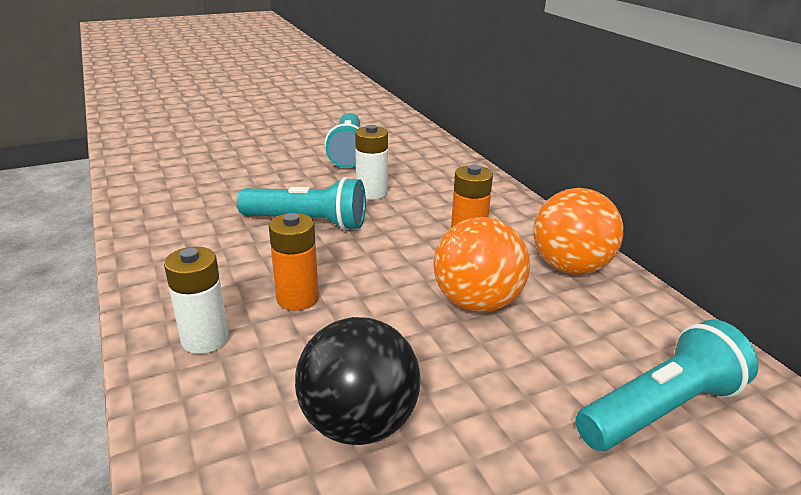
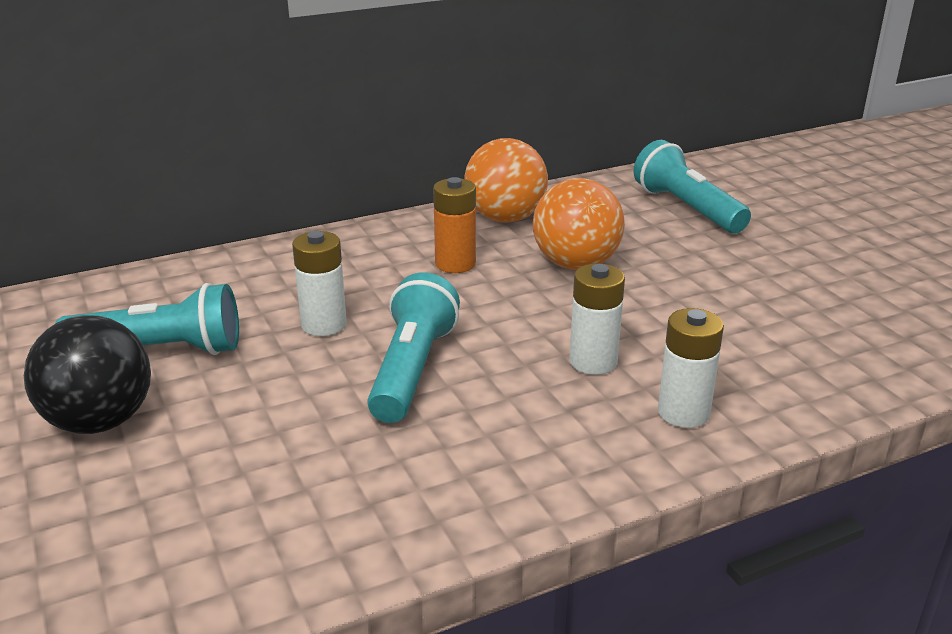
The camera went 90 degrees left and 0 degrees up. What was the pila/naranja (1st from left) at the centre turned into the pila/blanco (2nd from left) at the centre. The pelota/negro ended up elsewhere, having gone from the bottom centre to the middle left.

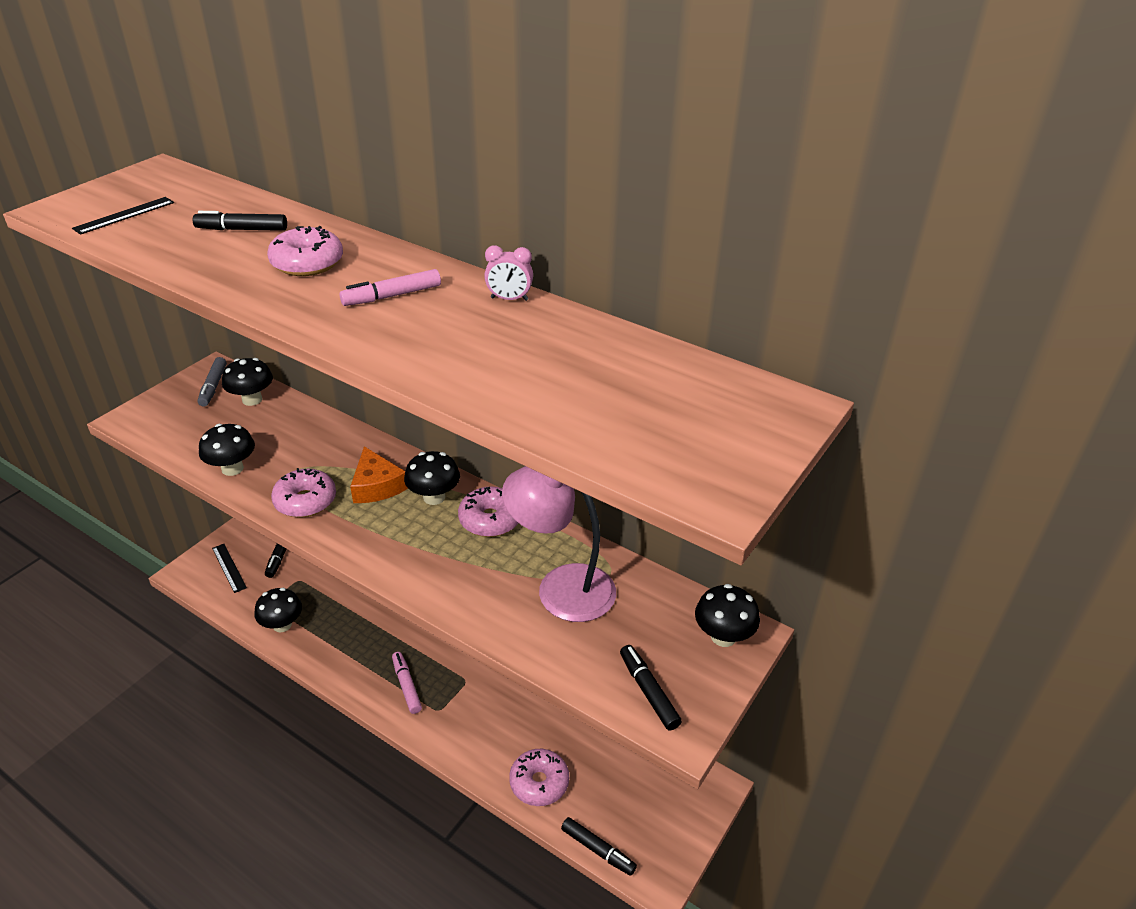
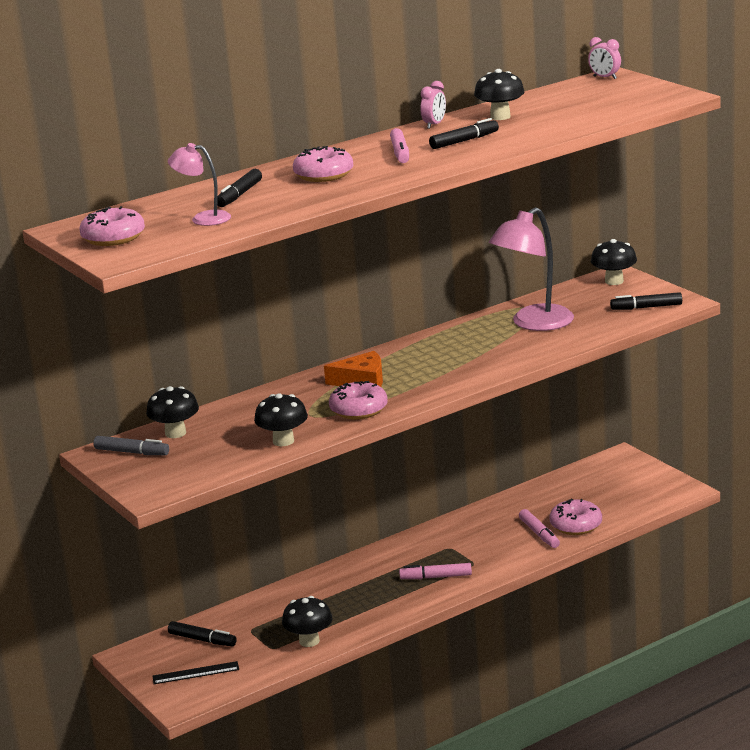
The camera went 65 degrees left and 15 degrees down. The second view lost the regla/negro (1st from left) at the top left. The seta/negro (4th from left) ended up elsewhere, having gone from the centre to the top centre. The rosquilla/rosa (3rd from left in the first image) ended up elsewhere, having gone from the centre to the top left. The rotulador/negro (3rd from left) ended up elsewhere, having gone from the bottom centre to the top centre. The second view gained the despertador/rosa (2nd from left) at the top right. The second view gained the lámpara/rosa (1st from left) at the top left. The second view gained the rotulador/rosa (3rd from left) at the bottom right.

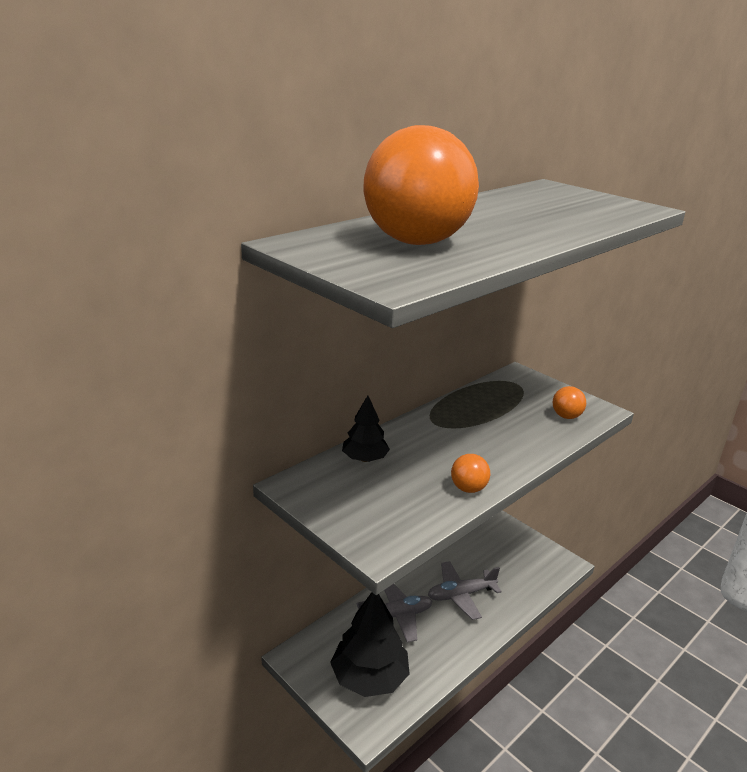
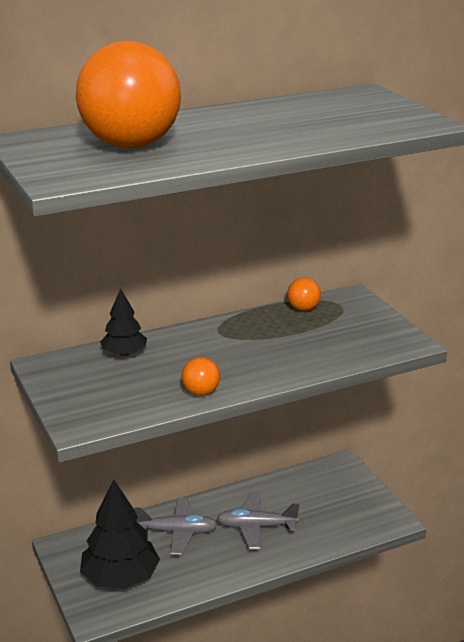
The camera went 20 degrees right and 0 degrees up. The pelota/naranja (3rd from left) ended up elsewhere, having gone from the middle right to the centre.

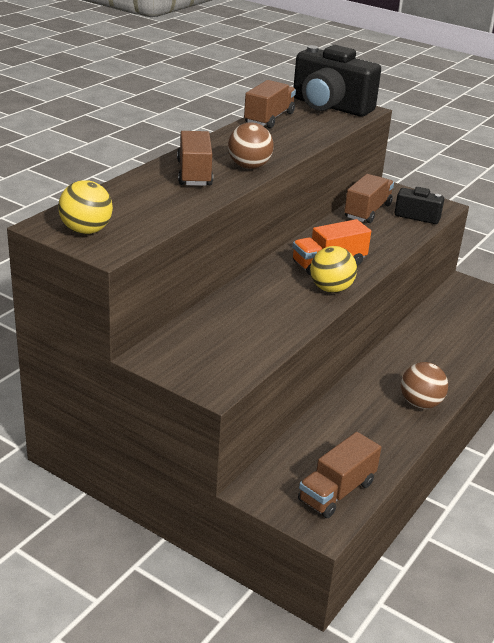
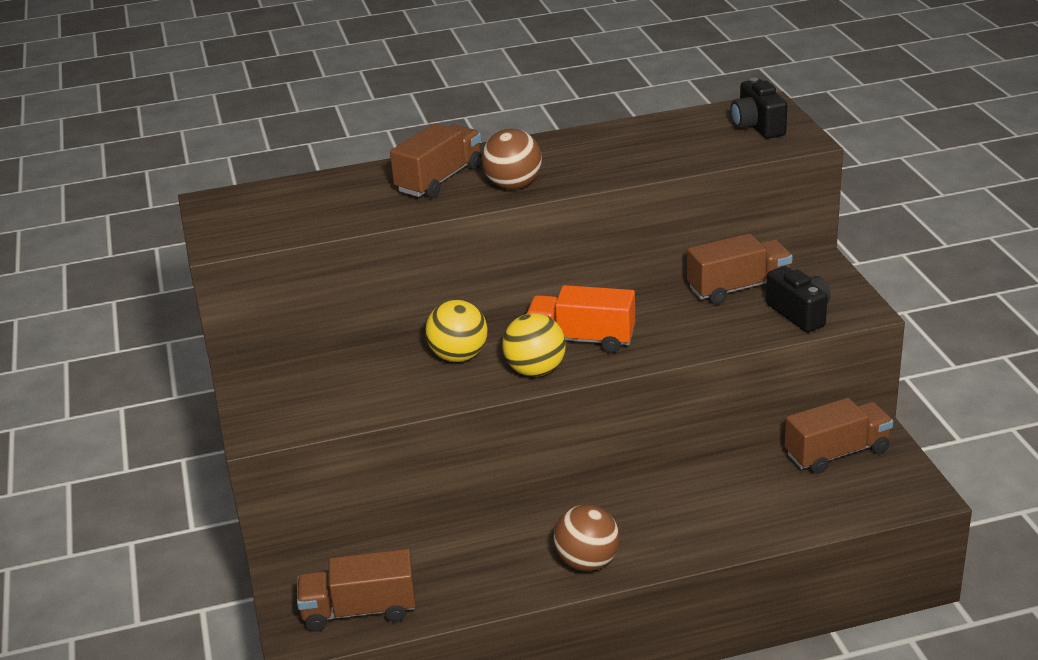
The camera went 45 degrees right and 0 degrees up. The size of the cámara/negro (1st from left) at the top right changed by a factor of 0.53. The camión/marrón (2nd from left in the first image) ended up elsewhere, having gone from the top centre to the middle right. The pelota/amarillo (1st from left) ended up elsewhere, having gone from the top left to the centre.

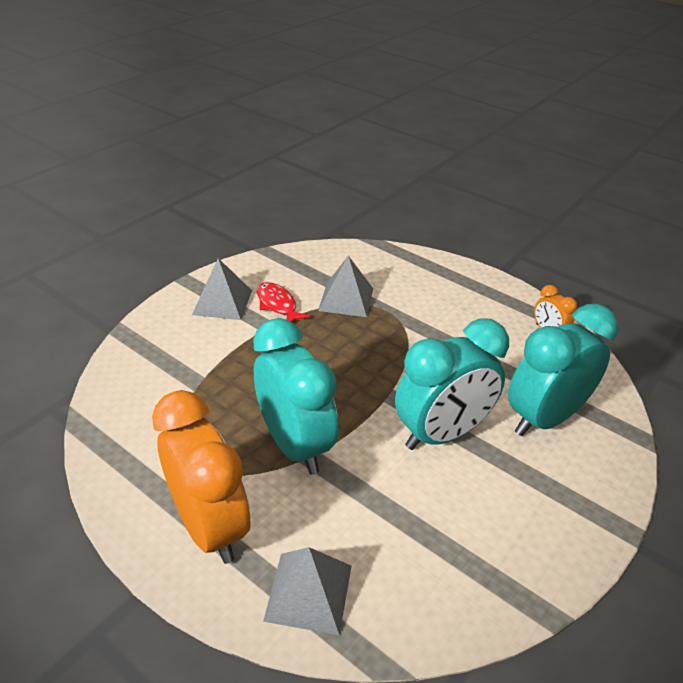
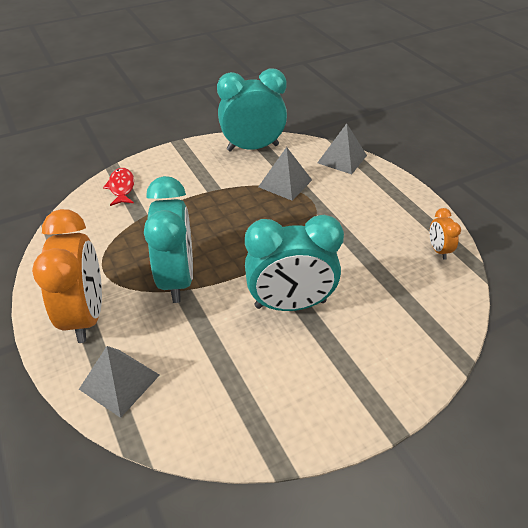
The camera went 25 degrees right and 5 degrees up. The pirámide/gris (1st from left in the first image) ended up elsewhere, having gone from the middle left to the top centre. The pez/rojo ended up elsewhere, having gone from the centre to the middle left. The despertador/turquesa (3rd from left in the first image) ended up elsewhere, having gone from the middle right to the top centre.

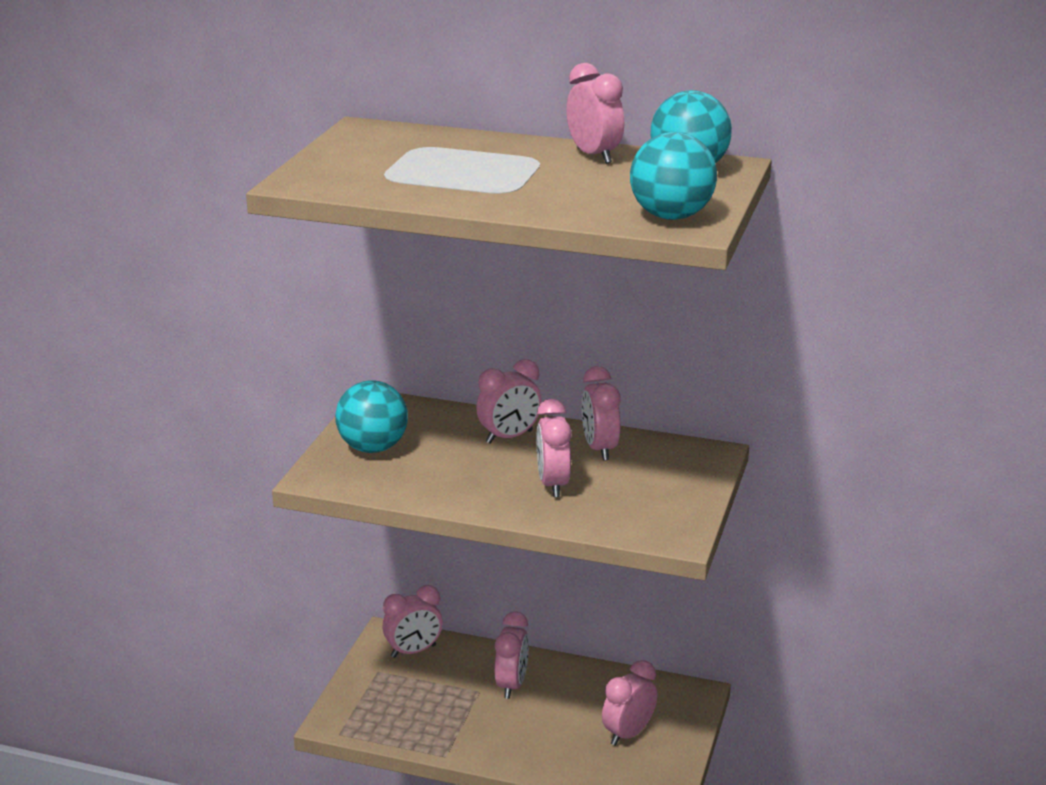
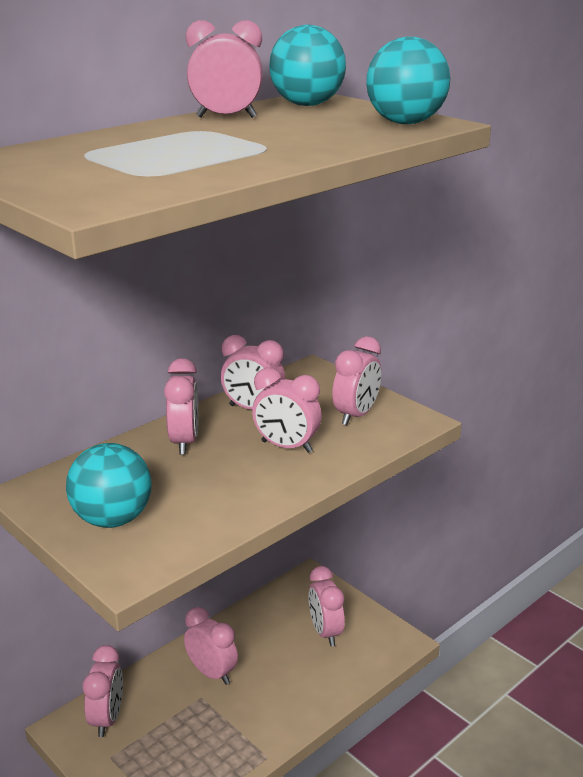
The camera went 60 degrees left and 0 degrees up. The second view gained the despertador/rosa (8th from left) at the centre.

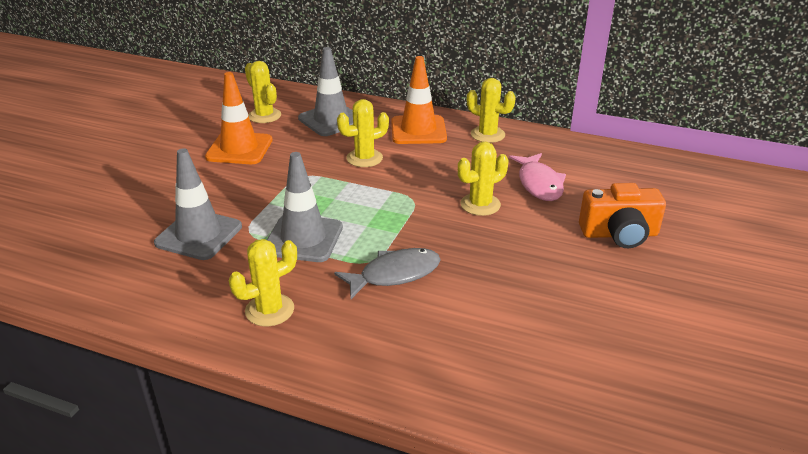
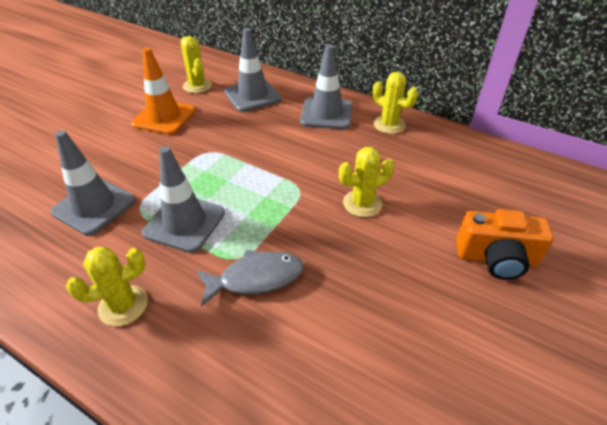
The camera went 10 degrees right and 10 degrees up. What was the cono de tráfico/naranja (2nd from left) at the top centre turned into the cono de tráfico/gris (4th from left) at the top centre. The second view lost the cactus/amarillo (3rd from left) at the top centre. The second view lost the pez/rosa at the centre.

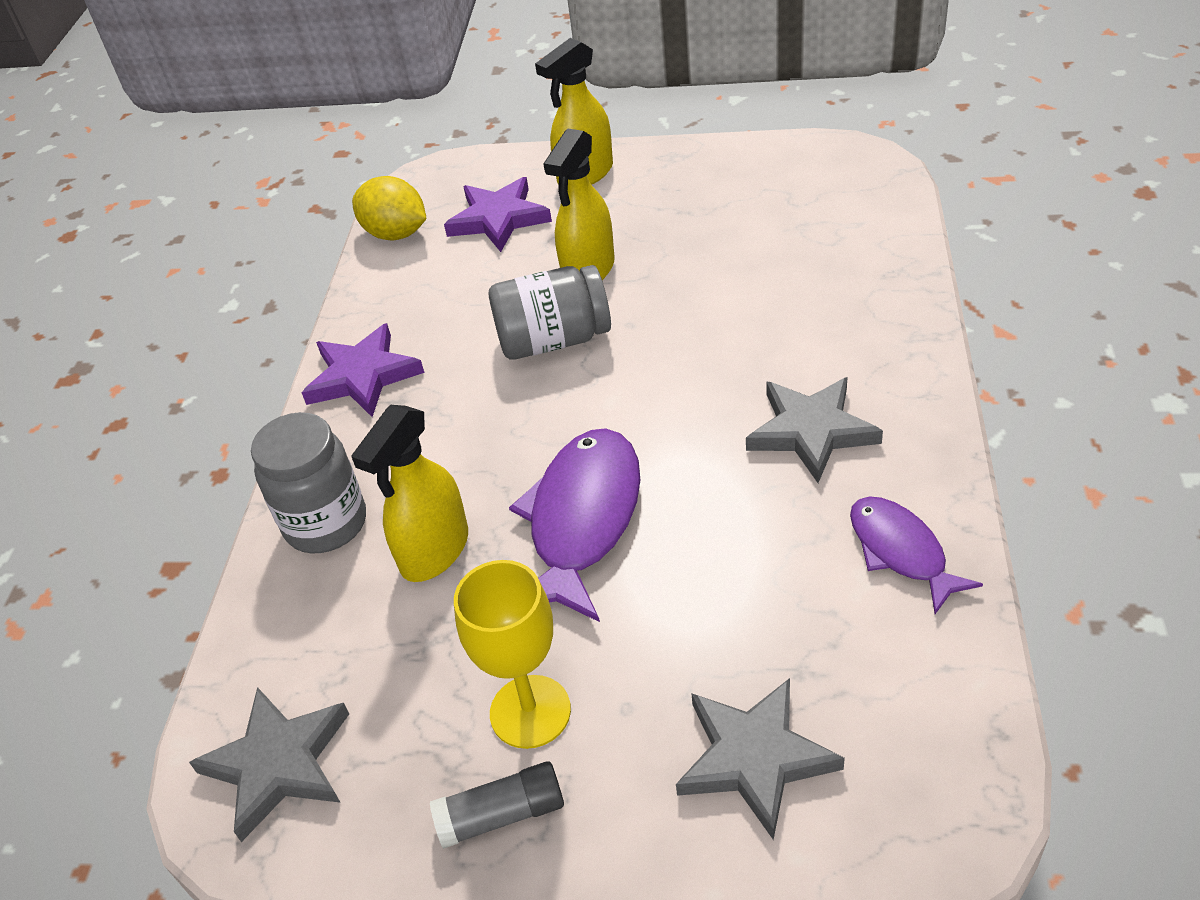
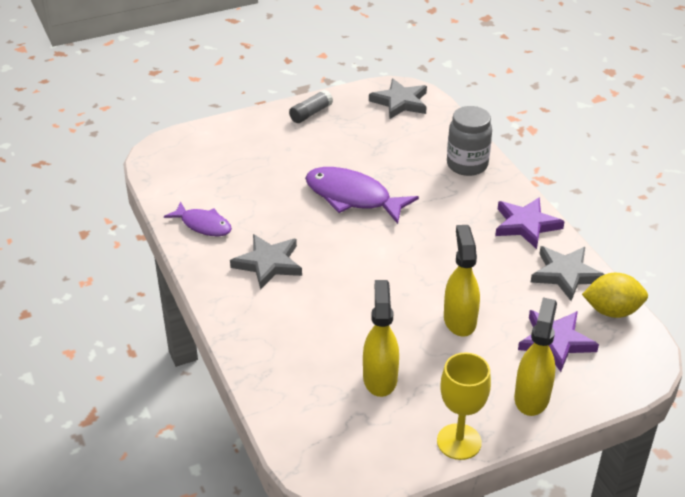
The camera went 145 degrees right and 5 degrees down. The second view lost the tarro/gris (2nd from left) at the centre. The pulverizador/amarillo (1st from left) ended up elsewhere, having gone from the centre to the bottom centre. The pez/morado (1st from left in the first image) at the centre ended up facing another way, 135 degrees clockwise from before. The copa/amarillo ended up elsewhere, having gone from the bottom centre to the bottom right. The estrella/gris (2nd from left in the first image) ended up elsewhere, having gone from the bottom centre to the middle right.

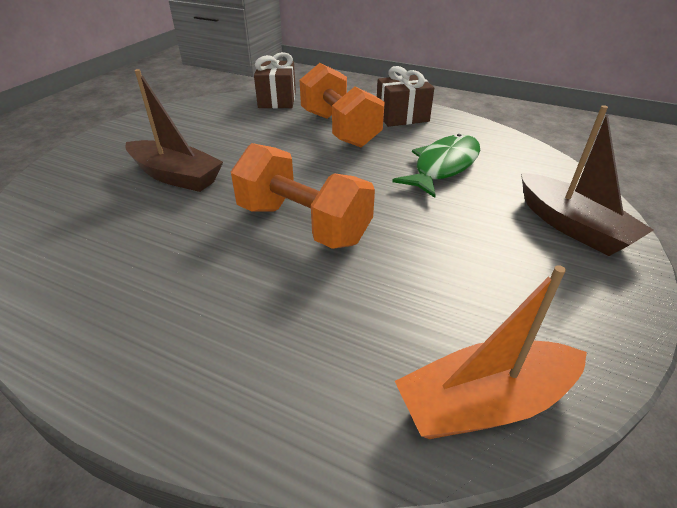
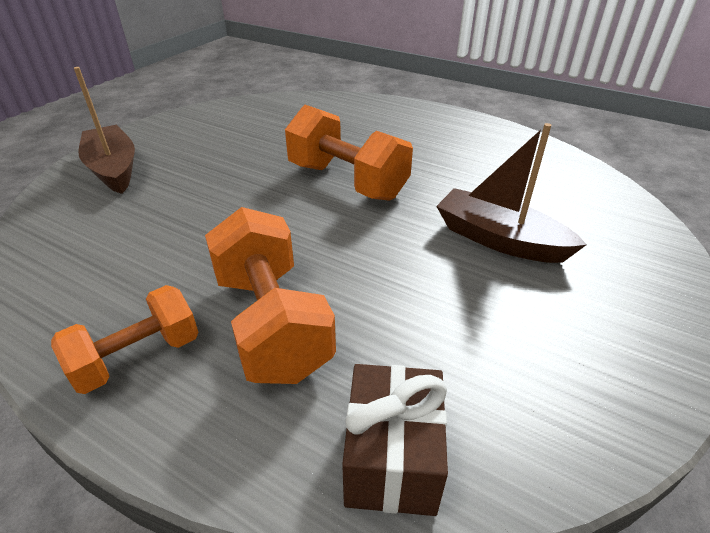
The camera went 175 degrees left and 0 degrees up. Where the regalo/marrón (2nd from left) stood at the top centre, the mancuerna/naranja (1st from left) came to stand at the middle left. The second view lost the pez/verde at the top centre. The second view lost the barco/naranja at the bottom right.

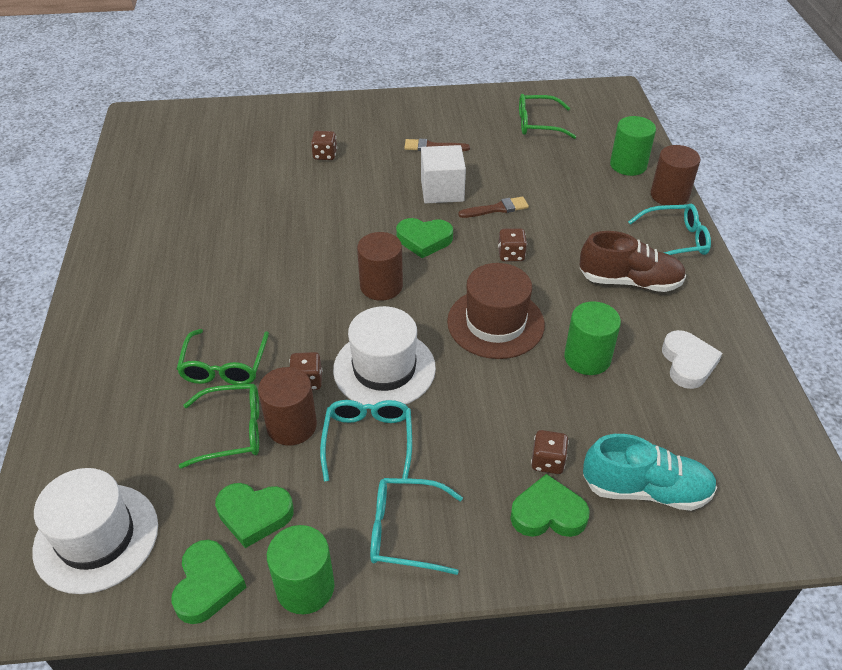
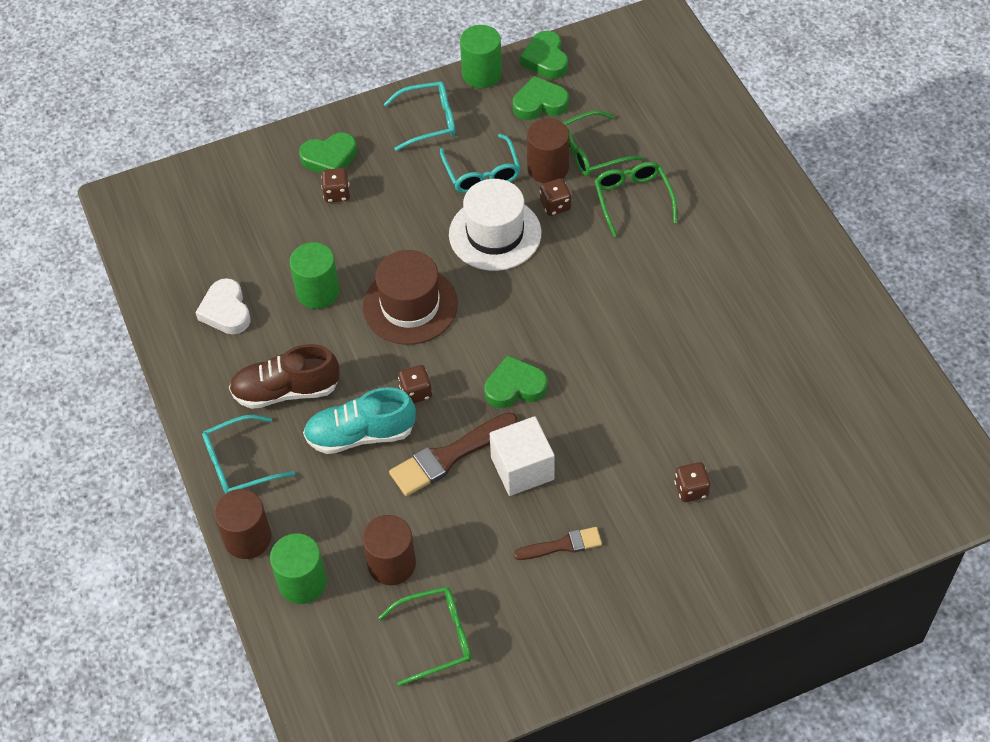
The camera went 165 degrees right and 10 degrees up. The size of the pincel/marrón (2nd from left in the first image) at the top centre changed by a factor of 1.65. The cilindro/marrón (2nd from left) ended up elsewhere, having gone from the centre to the bottom centre. The zapato/turquesa ended up elsewhere, having gone from the bottom right to the centre. The second view lost the sombrero/blanco (1st from left) at the bottom left.

